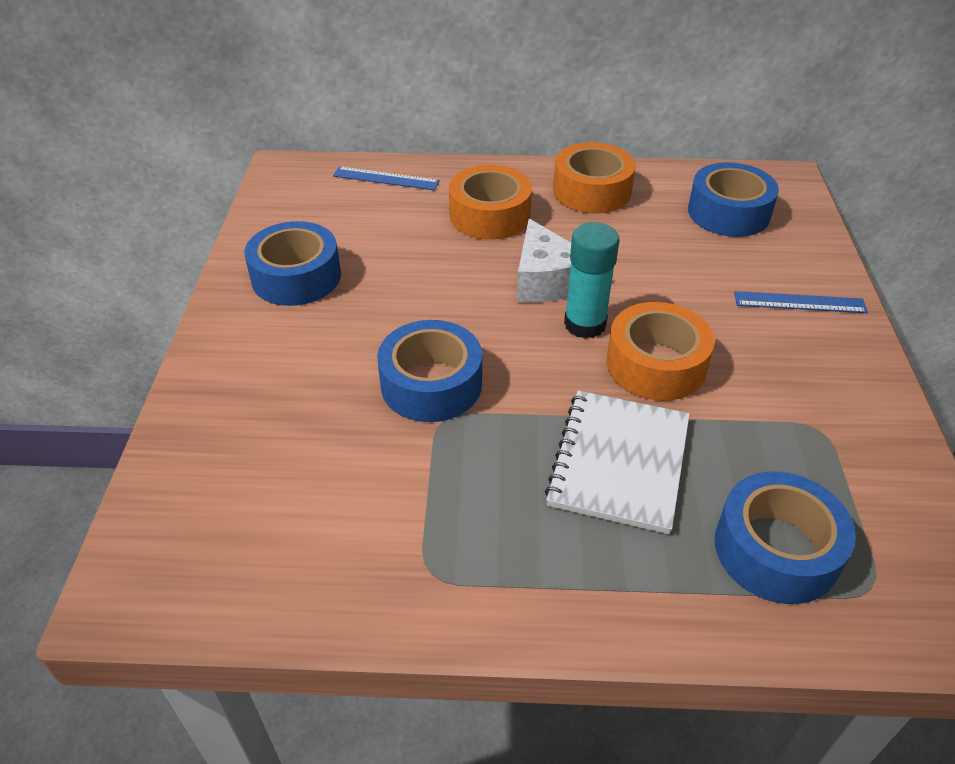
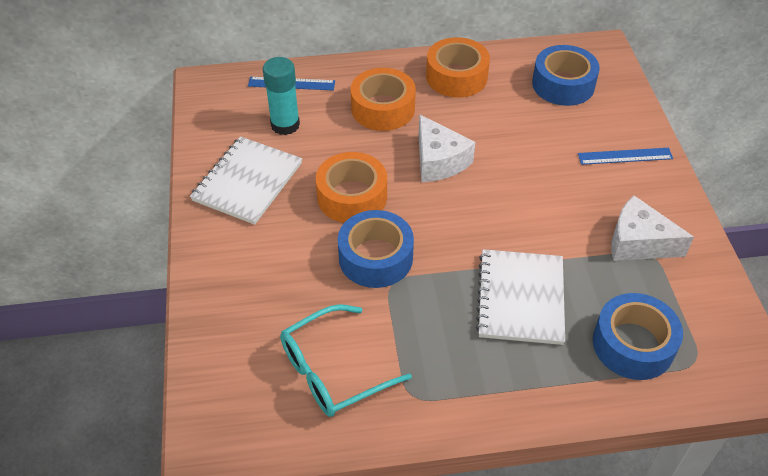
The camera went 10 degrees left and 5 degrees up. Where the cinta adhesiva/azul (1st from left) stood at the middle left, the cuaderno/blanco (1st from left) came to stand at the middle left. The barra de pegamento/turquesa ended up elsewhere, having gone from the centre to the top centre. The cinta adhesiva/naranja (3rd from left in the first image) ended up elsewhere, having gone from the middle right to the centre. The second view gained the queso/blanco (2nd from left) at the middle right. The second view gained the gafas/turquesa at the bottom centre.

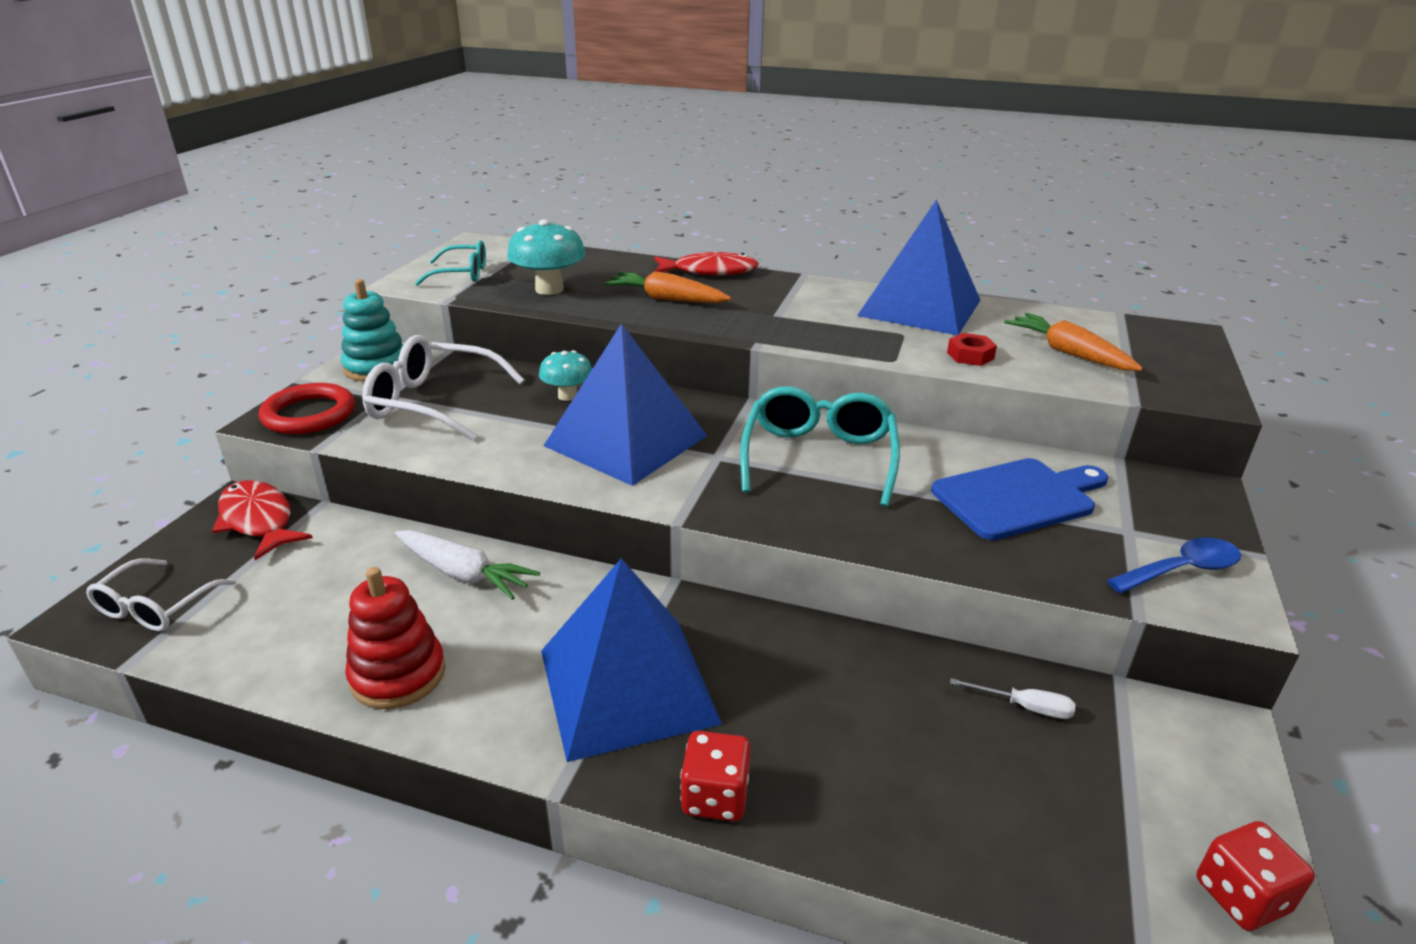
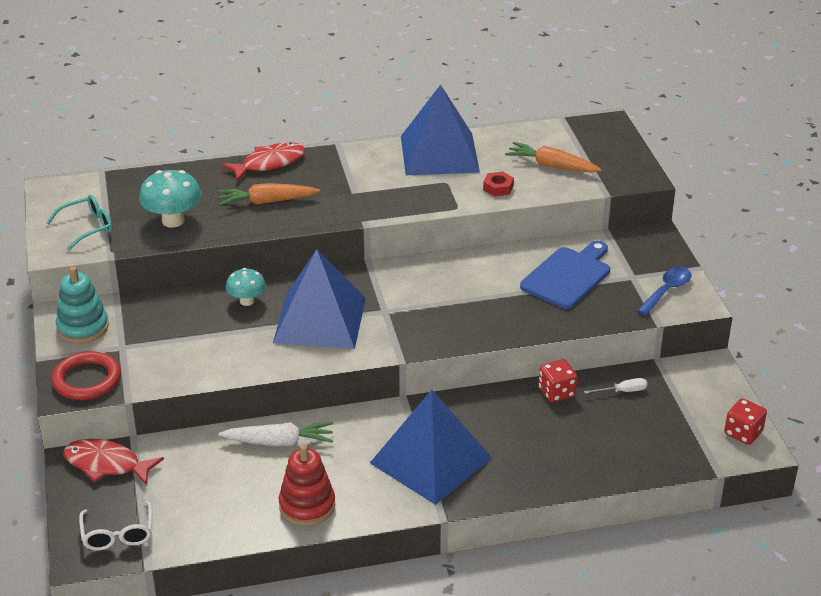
The camera went 30 degrees left and 5 degrees up. The second view lost the gafas/blanco (2nd from left) at the middle left. The second view lost the gafas/turquesa (2nd from left) at the centre. The dado/rojo (1st from left) ended up elsewhere, having gone from the bottom centre to the middle right.

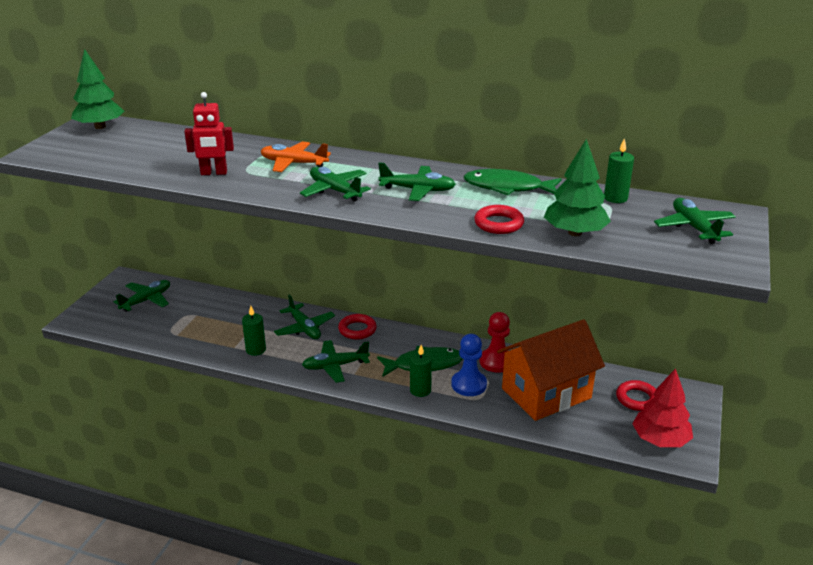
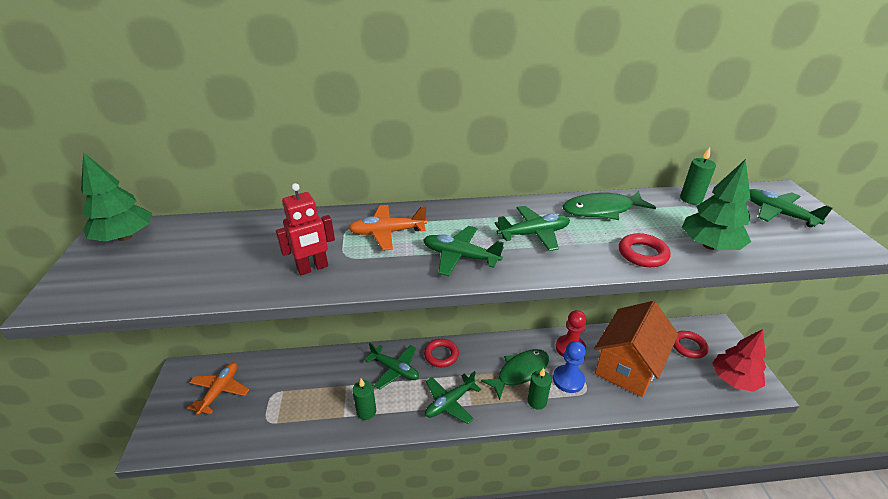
The camera went 25 degrees left and 5 degrees up. What was the avión/verde (1st from left) at the middle left turned into the avión/naranja (1st from left) at the bottom left.

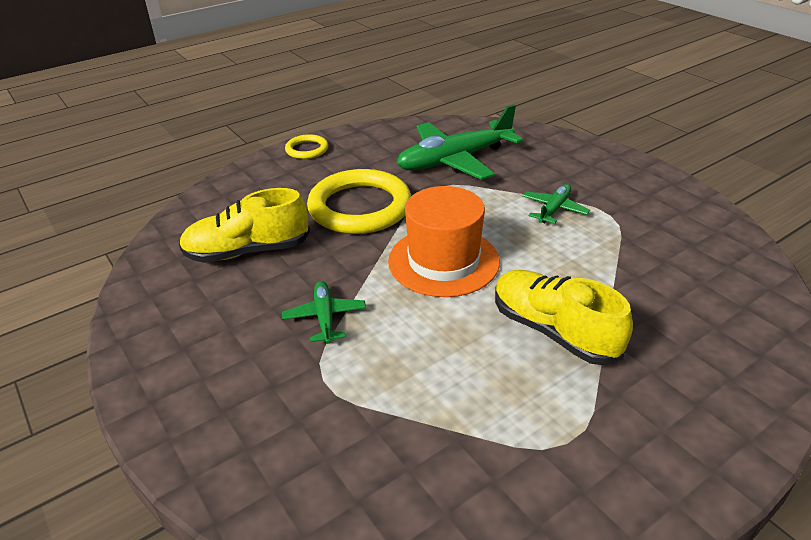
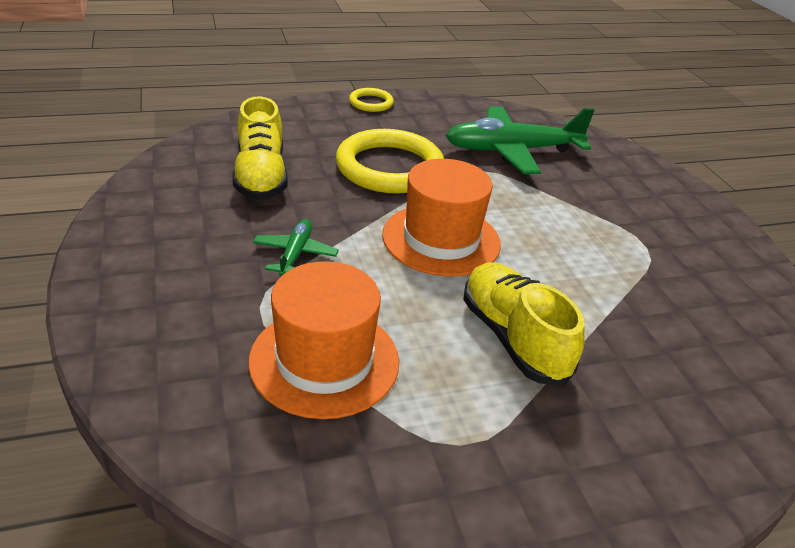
The camera went 15 degrees right and 0 degrees up. The second view lost the avión/verde (3rd from left) at the middle right. The zapato/amarillo (1st from left) at the middle left ended up facing another way, 105 degrees counterclockwise from before. The second view gained the sombrero/naranja (1st from left) at the centre.

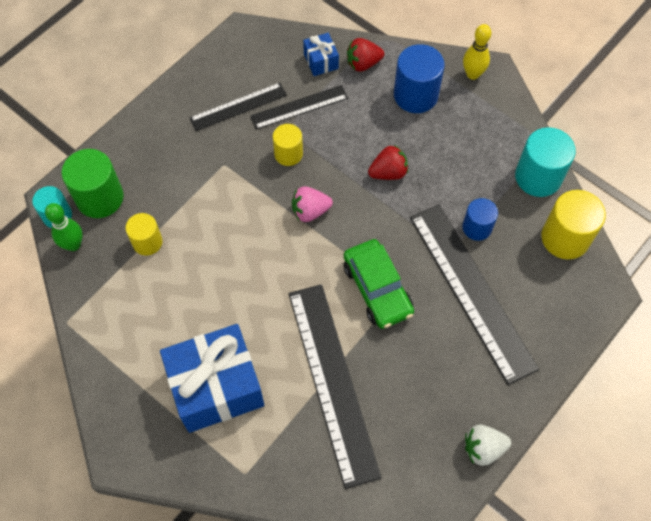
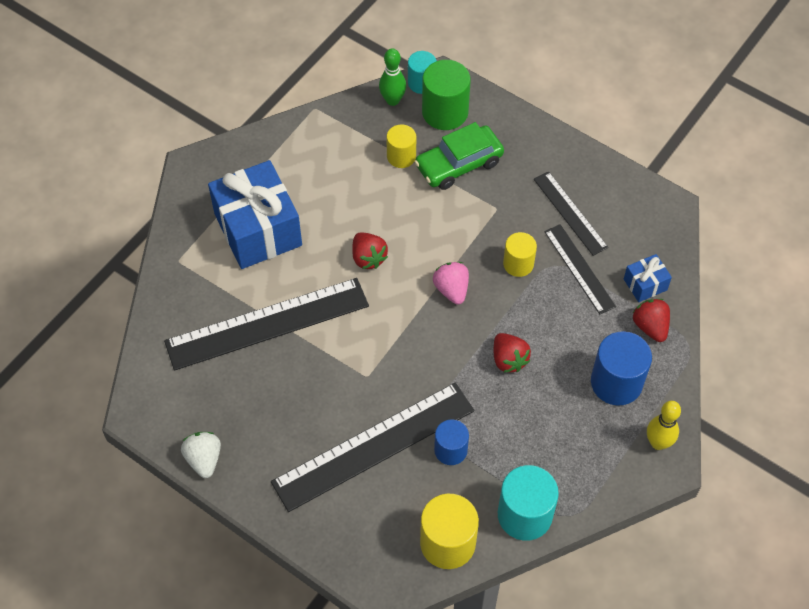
The camera went 85 degrees right and 5 degrees down. The coche/verde ended up elsewhere, having gone from the centre to the top centre. The second view gained the fresa/rojo (1st from left) at the centre.

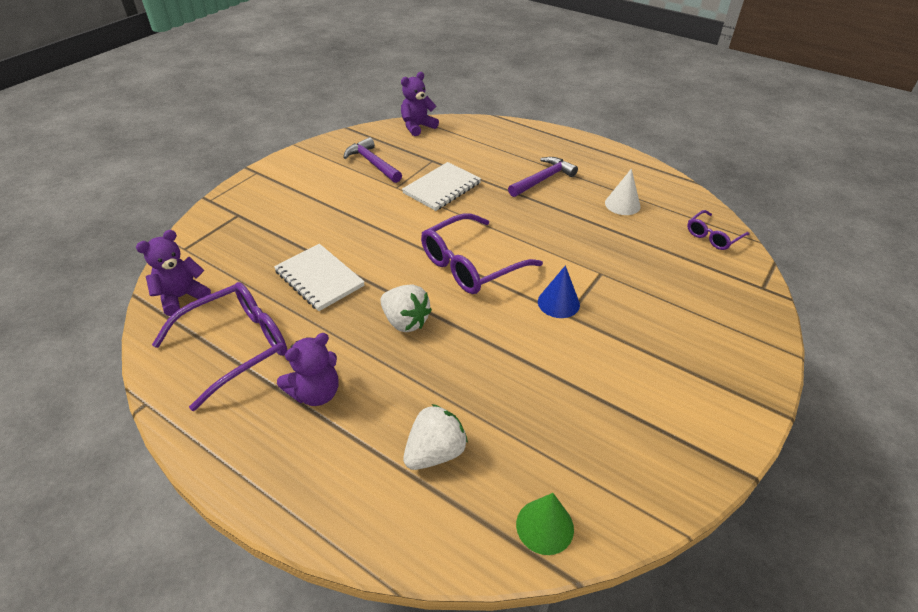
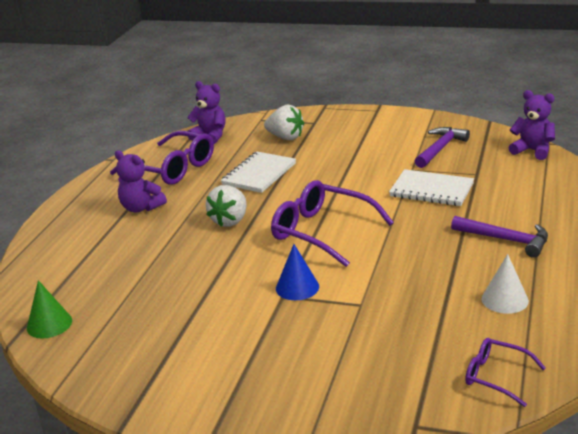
The camera went 75 degrees right and 15 degrees down. The fresa/blanco (2nd from left) ended up elsewhere, having gone from the bottom centre to the top centre.

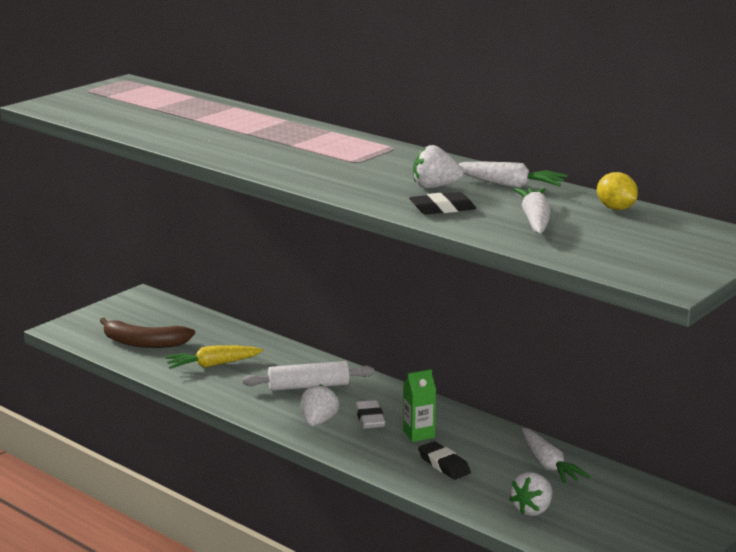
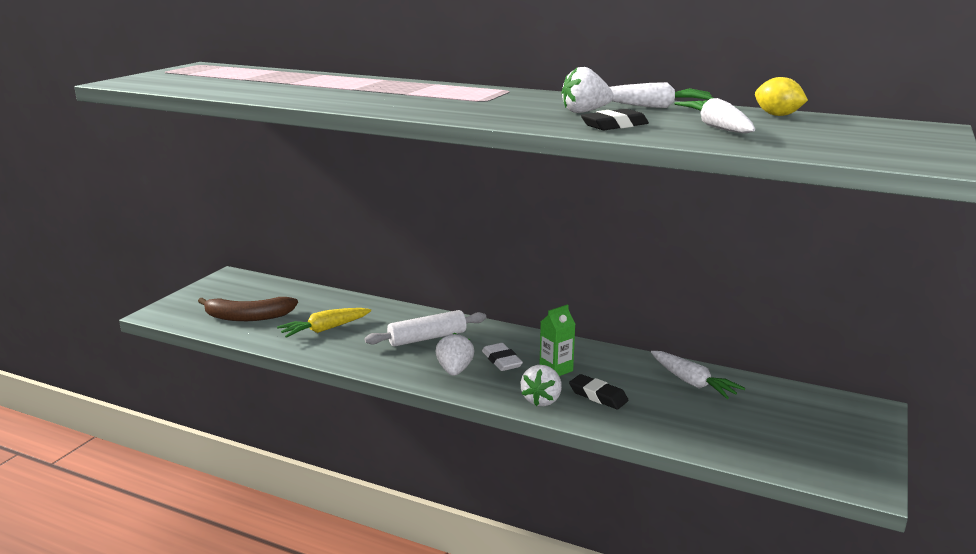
The camera went 15 degrees left and 0 degrees up. The fresa/blanco (3rd from left in the first image) ended up elsewhere, having gone from the bottom right to the bottom centre.

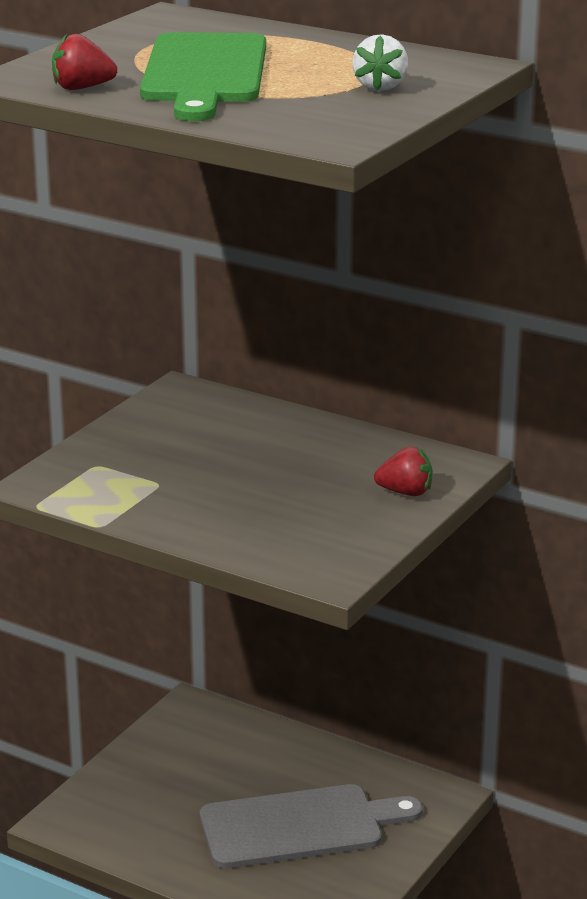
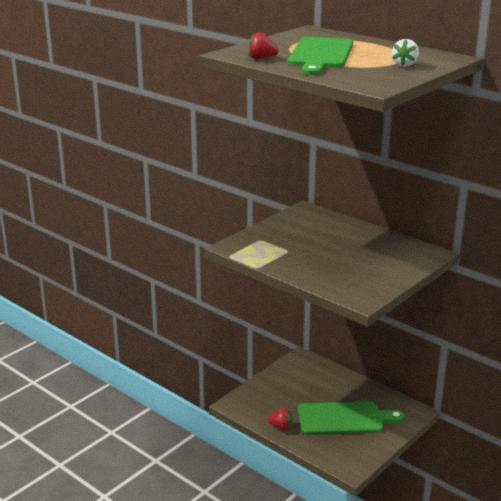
The camera went 10 degrees right and 0 degrees up. The fresa/rojo (2nd from left) ended up elsewhere, having gone from the middle right to the bottom centre. What was the tabla de cortar/gris at the bottom centre turned into the tabla de cortar/verde (2nd from left) at the bottom right.

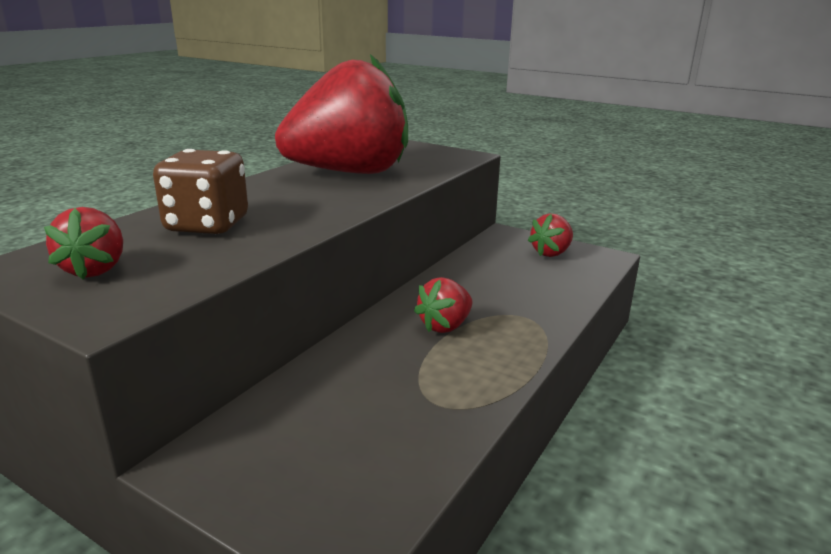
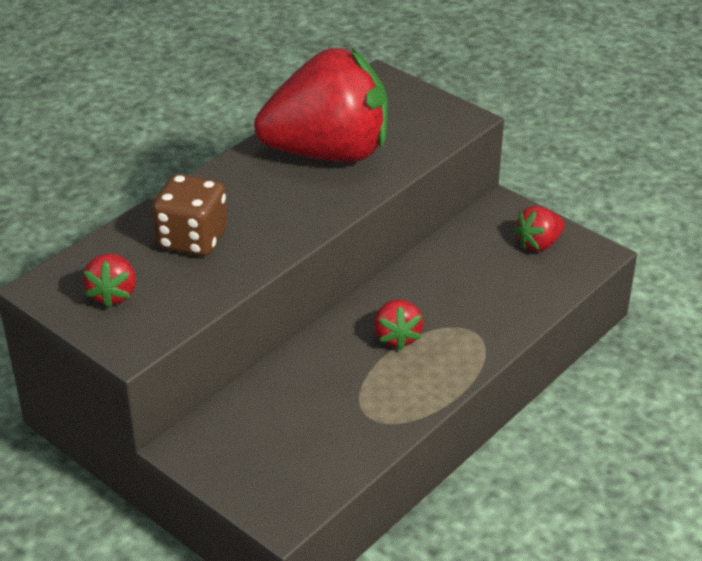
The camera went 10 degrees right and 15 degrees up. The fresa/rojo (3rd from left) at the centre ended up facing another way, 60 degrees counterclockwise from before.

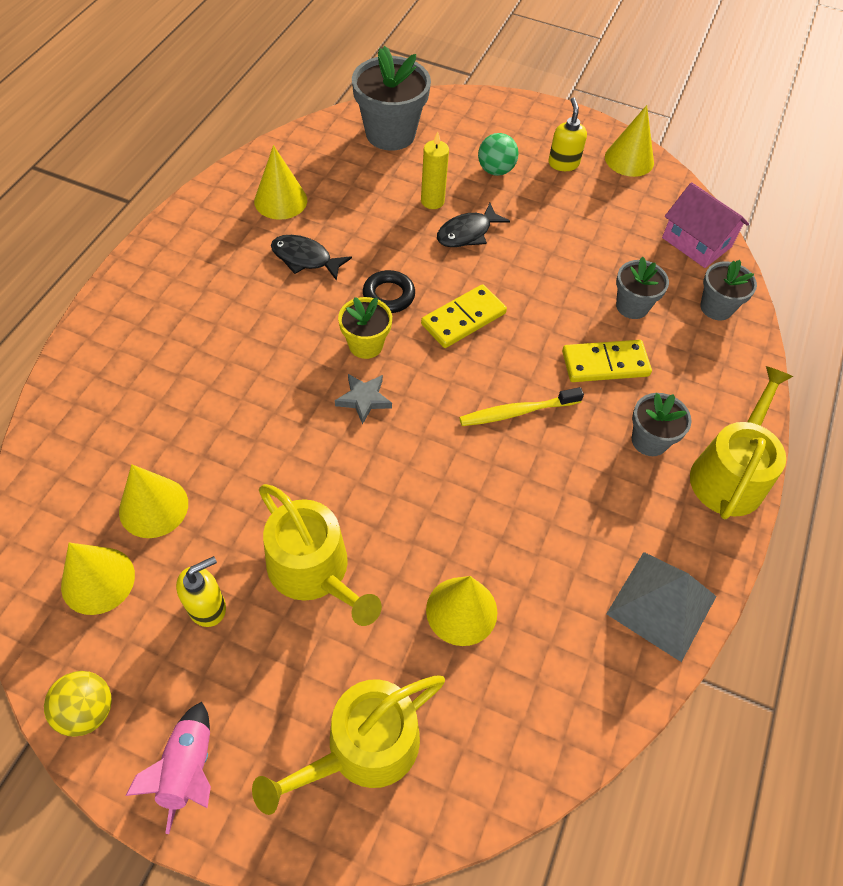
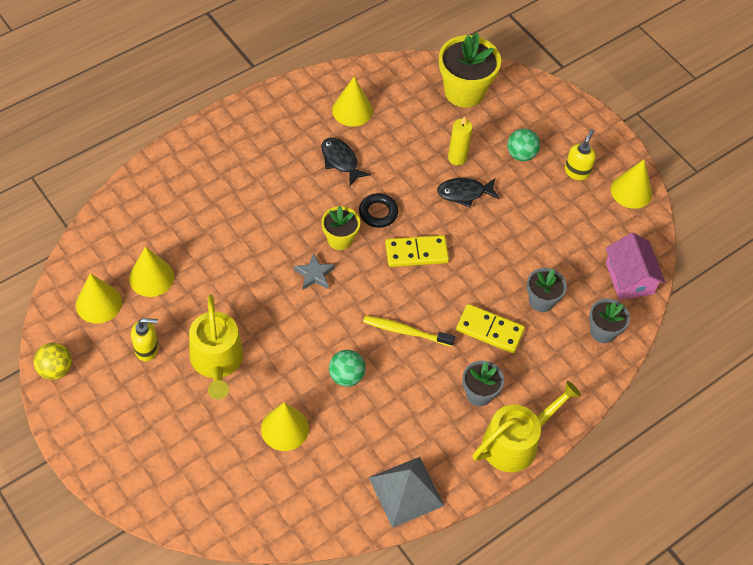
The camera went 30 degrees right and 0 degrees up. What was the maceta/gris (1st from left) at the top centre turned into the maceta/amarillo (2nd from left) at the top centre. The second view lost the regadera/amarillo (2nd from left) at the bottom centre. The second view lost the cohete/rosa at the bottom left. The second view gained the pelota/verde (1st from left) at the centre.

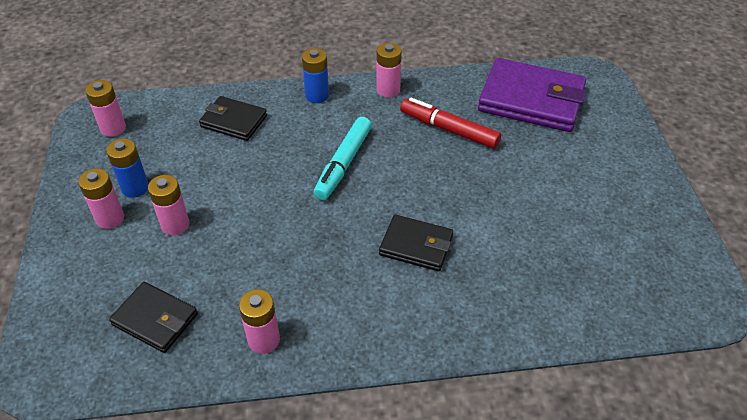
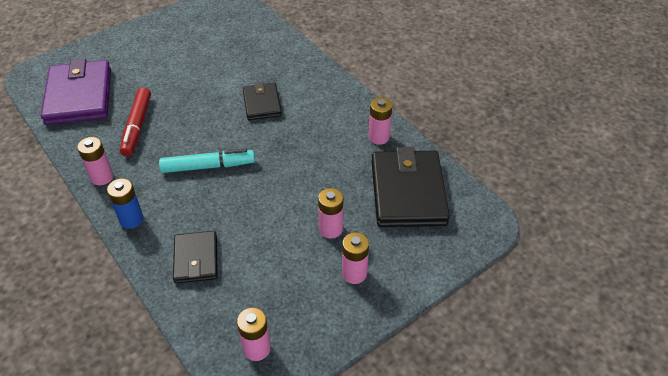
The camera went 120 degrees left and 0 degrees up. The second view lost the pila/azul (1st from left) at the middle left. The size of the cartera/negro (1st from left in the first image) at the bottom left changed by a factor of 1.77.

